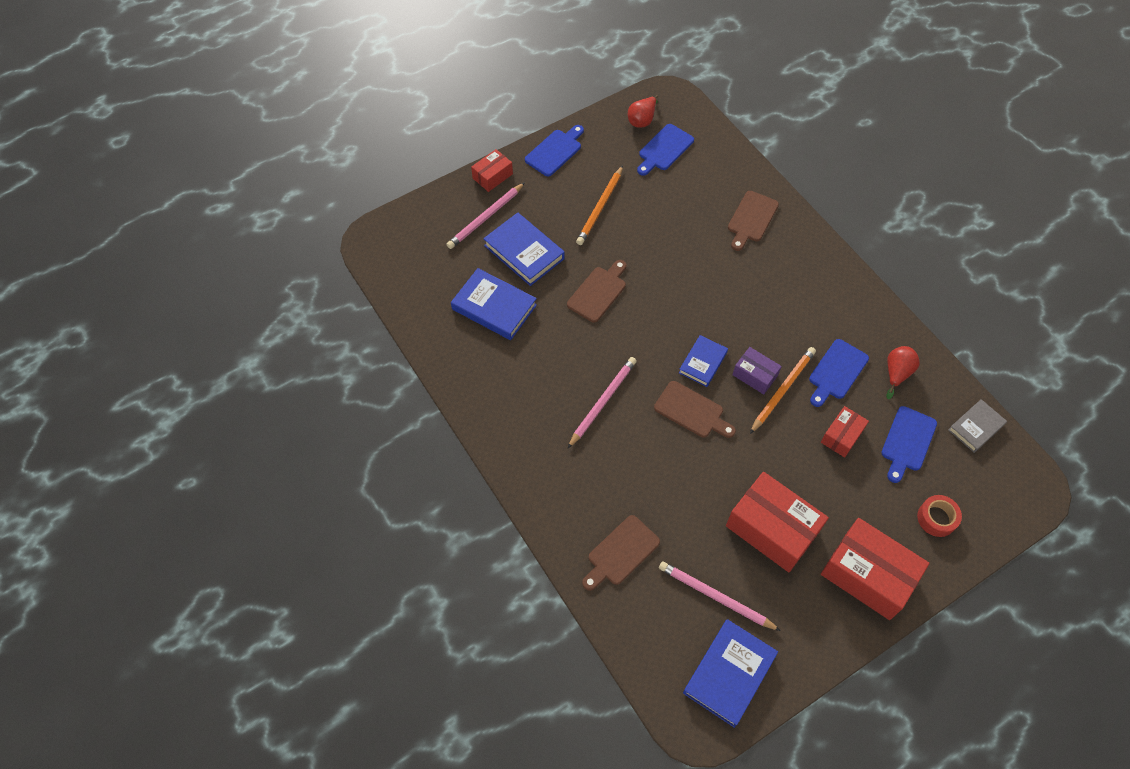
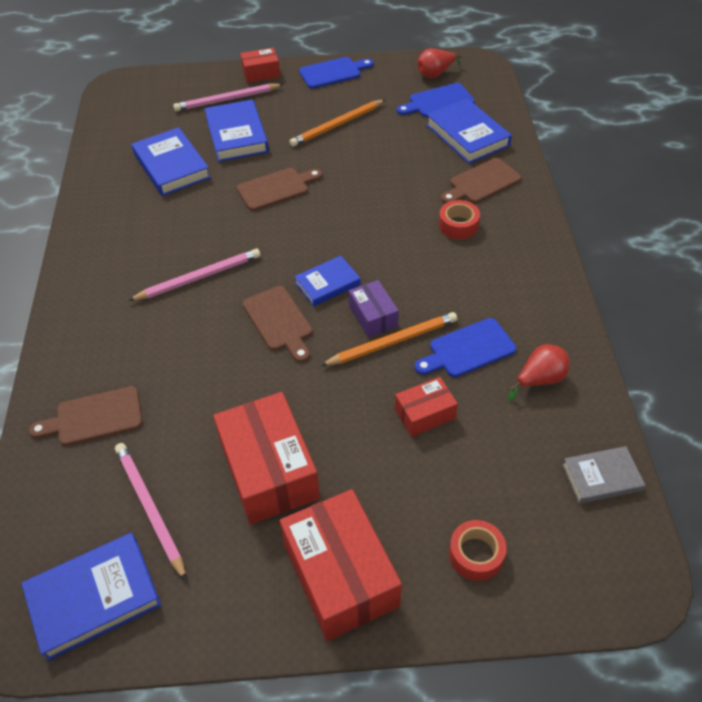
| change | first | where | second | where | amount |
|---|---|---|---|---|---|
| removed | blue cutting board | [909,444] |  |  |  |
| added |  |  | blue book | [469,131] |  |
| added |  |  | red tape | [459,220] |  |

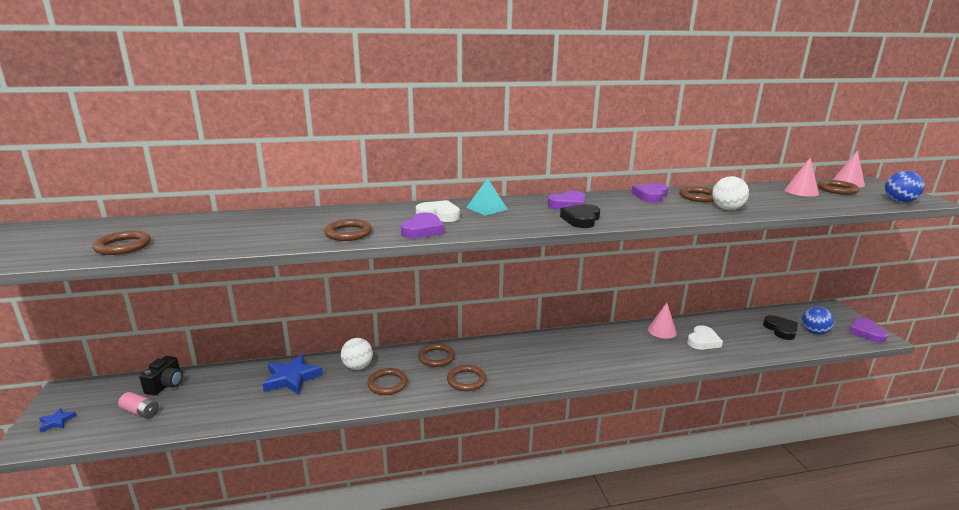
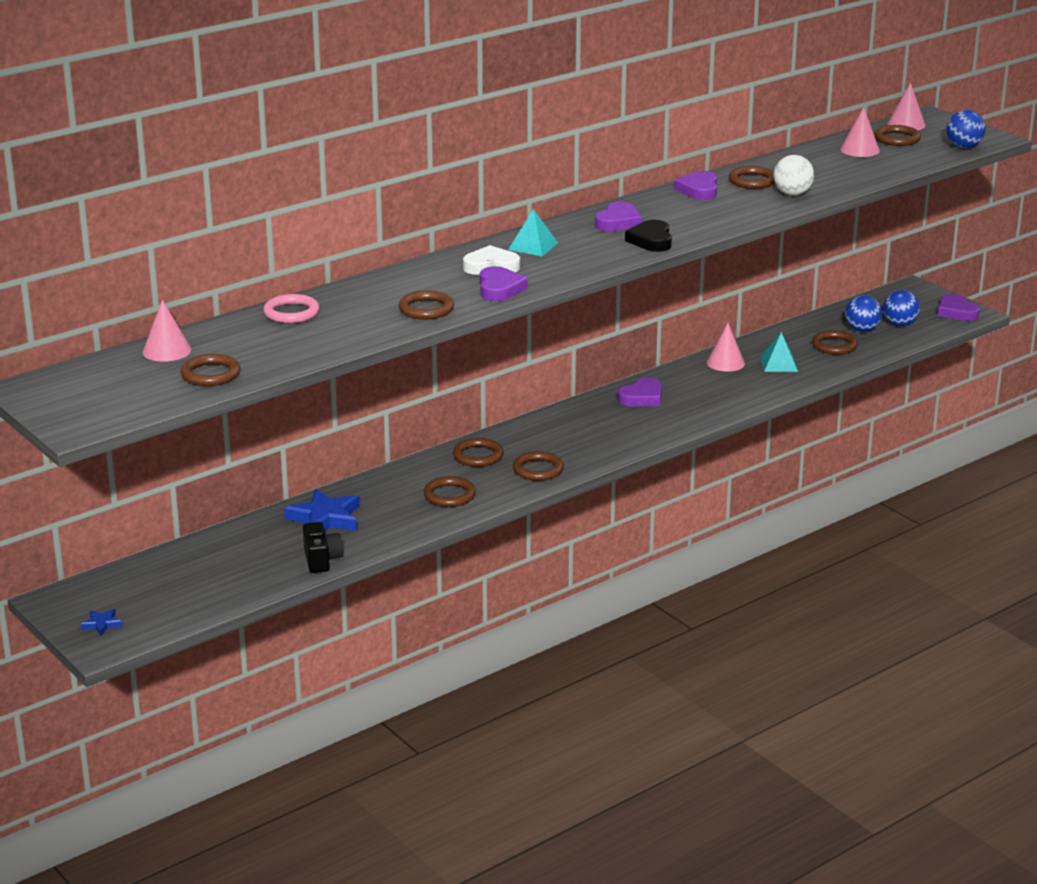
| change | first | where | second | where | amount |
|---|---|---|---|---|---|
| removed | pink battery | [138,405] |  |  |  |
| removed | white ball | [357,354] |  |  |  |
| added |  |  | pink cone | [167,331] |  |
| added |  |  | pink ring | [291,308] |  |
| added |  |  | purple heart | [640,391] |  |
| added |  |  | brown ring | [835,342] |  |
| moved | black camera | [161,376] |  | [323,547] |  |
| replaced | white heart | [705,337] | turquoise pyramid | [779,352] |  |
| replaced | black heart | [780,327] | blue ball | [863,313] |  |

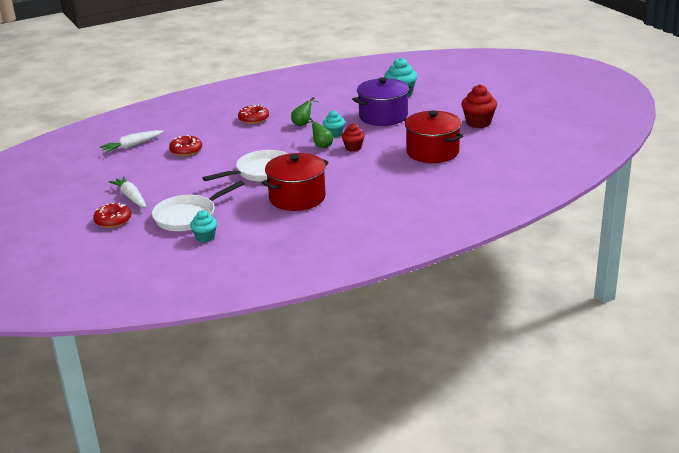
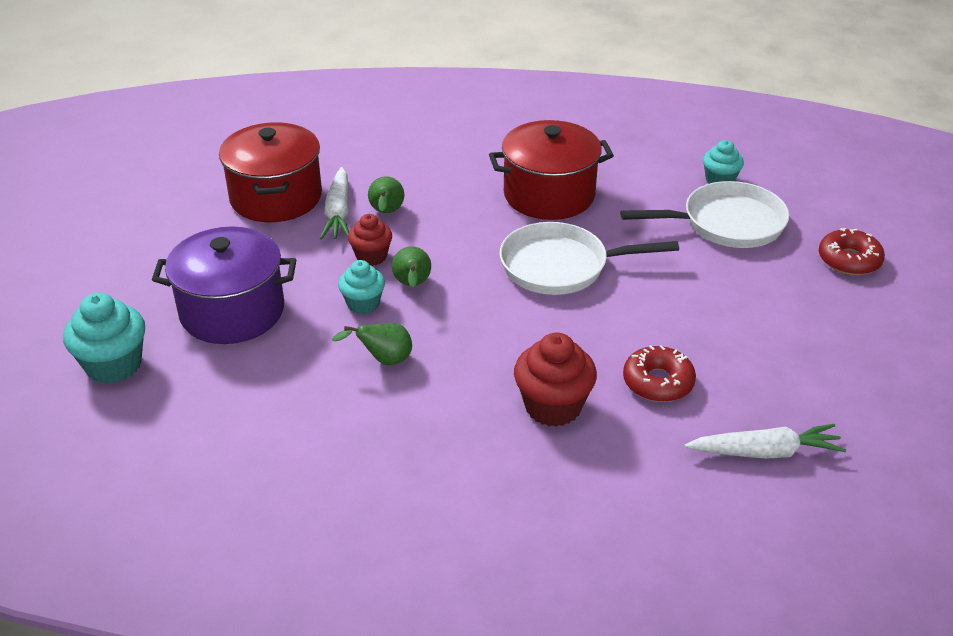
| change | first | where | second | where | amount |
|---|---|---|---|---|---|
| removed | red donut | [253,114] |  |  |  |
| added |  |  | green pear | [386,194] |  |
| moved | white carrot | [127,192] |  | [334,203] |  |
| moved | red cupcake | [479,106] |  | [555,380] |  |

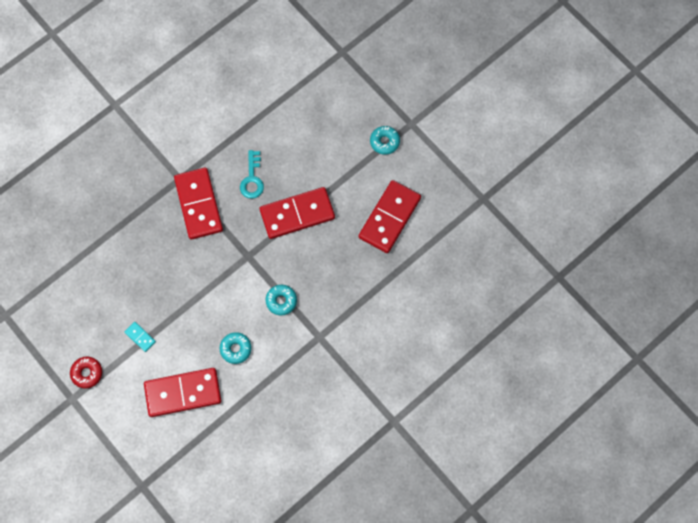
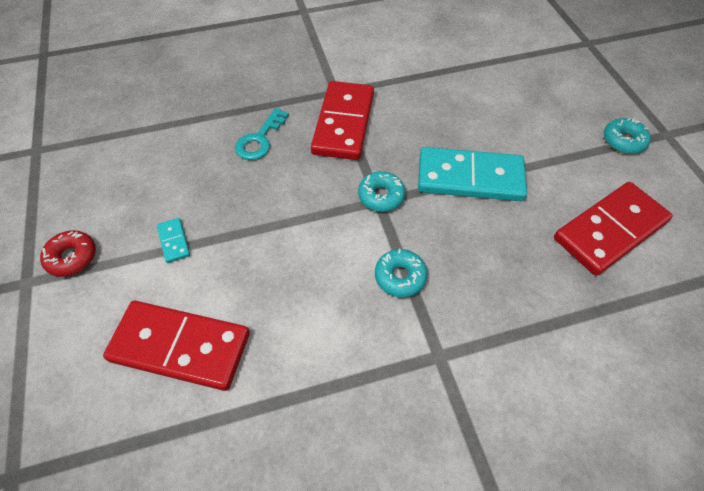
| change | first | where | second | where | amount |
|---|---|---|---|---|---|
| moved | turquoise donut | [236,348] |  | [381,191] |  |
| moved | turquoise key | [252,174] |  | [262,134] |  |
| recoloured | red domino | [297,213] | turquoise domino | [472,174] |  |

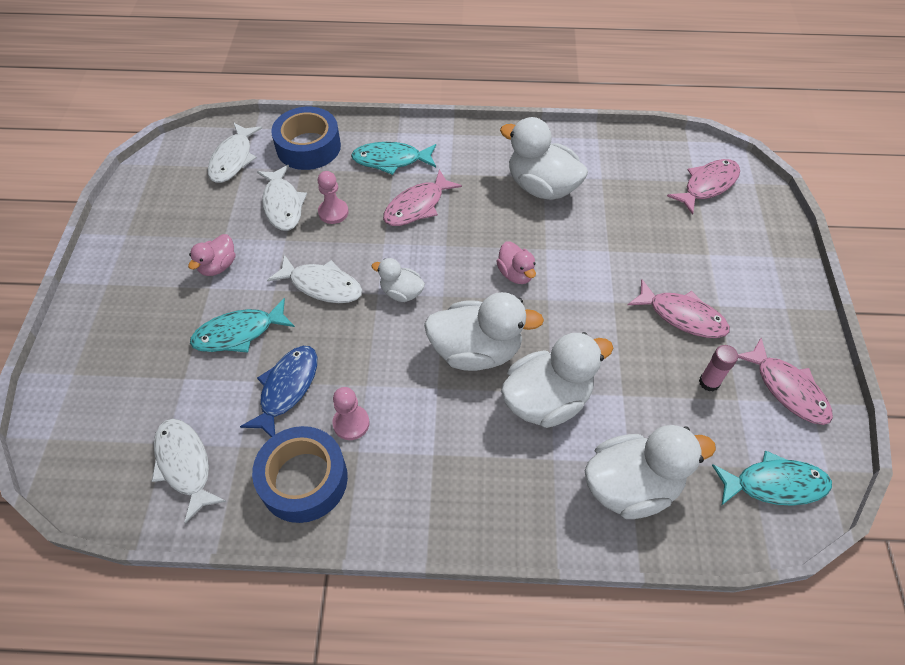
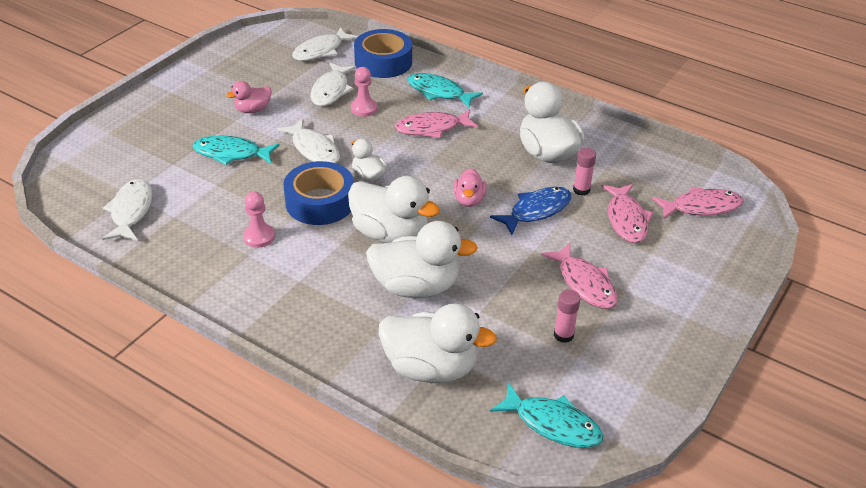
| change | first | where | second | where | amount |
|---|---|---|---|---|---|
| added |  |  | pink glue stick | [584,172] |  |
| moved | blue fish | [278,391] |  | [531,211] |  |
| moved | blue tape | [300,474] |  | [318,193] |  |
| moved | pink fish | [785,381] |  | [627,213] |  |

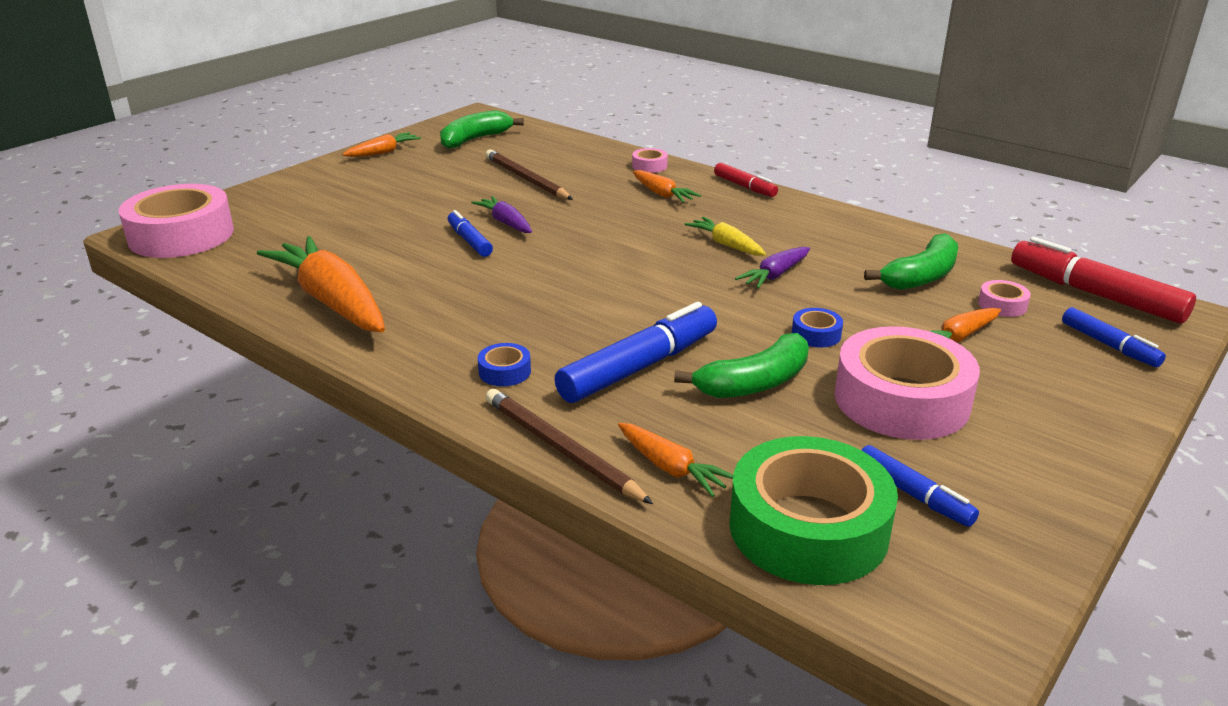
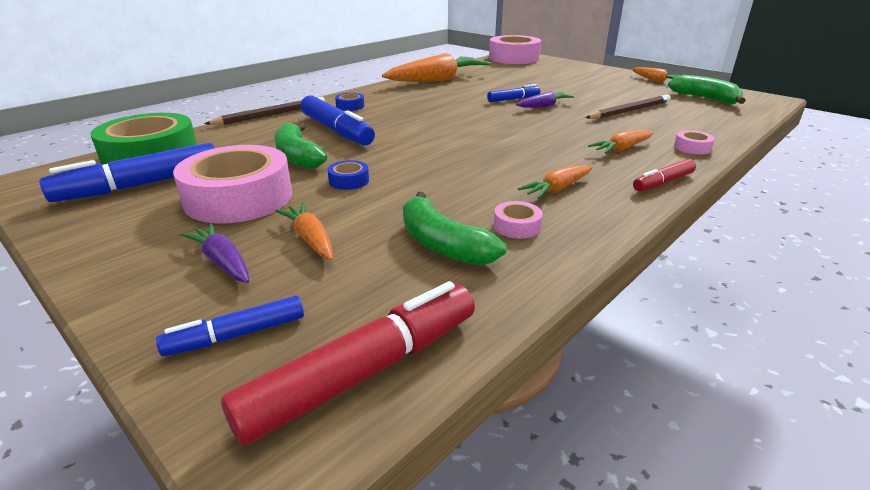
| change | first | where | second | where | amount |
|---|---|---|---|---|---|
| removed | yellow carrot | [725,236] |  |  |  |
| moved | orange carrot | [675,460] |  | [555,182] |  |
| moved | purple carrot | [772,268] |  | [214,253] |  |
| moved | pink tape | [1004,298] |  | [518,220] |  |
| resized | blue marker | [920,486] |  | [127,172] | x1.79 |

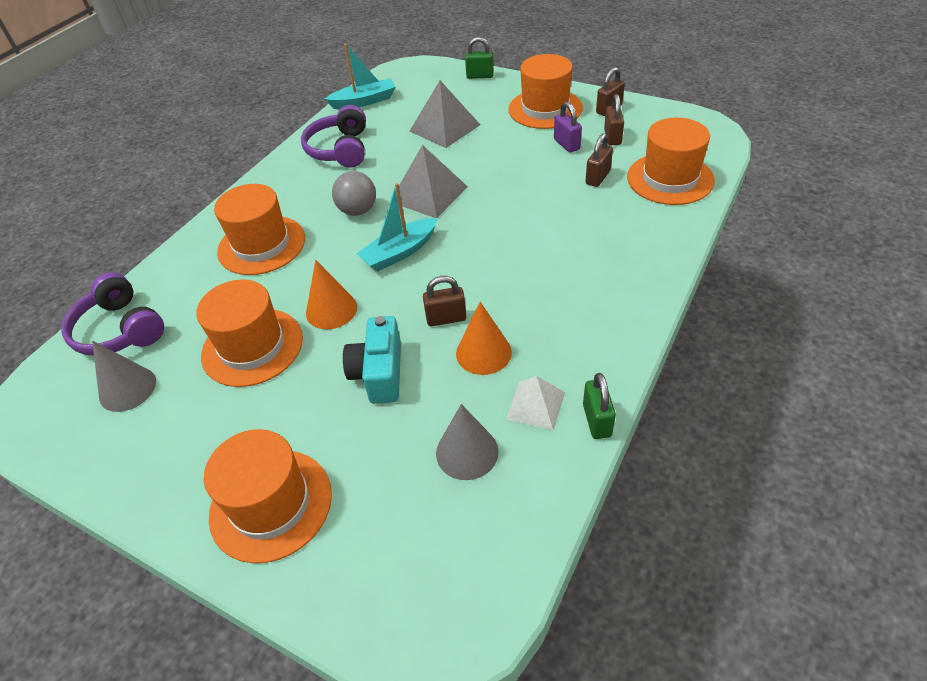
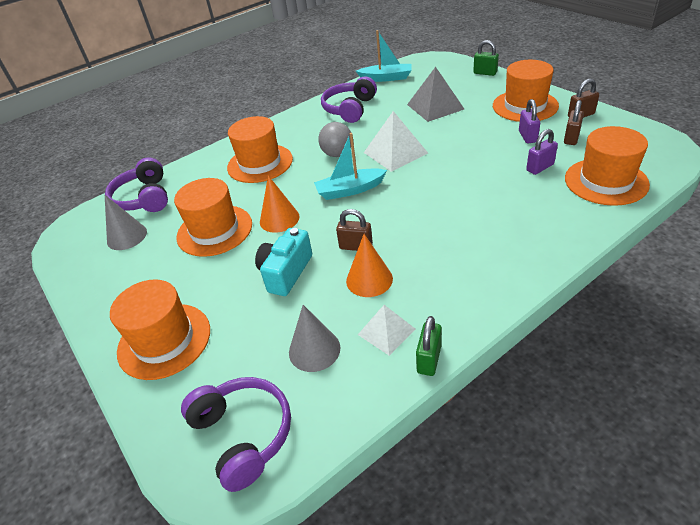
| change | first | where | second | where | amount |
|---|---|---|---|---|---|
| added |  |  | purple headphones | [236,434] |  |
| recoloured | grey pyramid | [432,181] | white pyramid | [396,141] |  |
| recoloured | brown padlock | [599,160] | purple padlock | [542,152] |  |

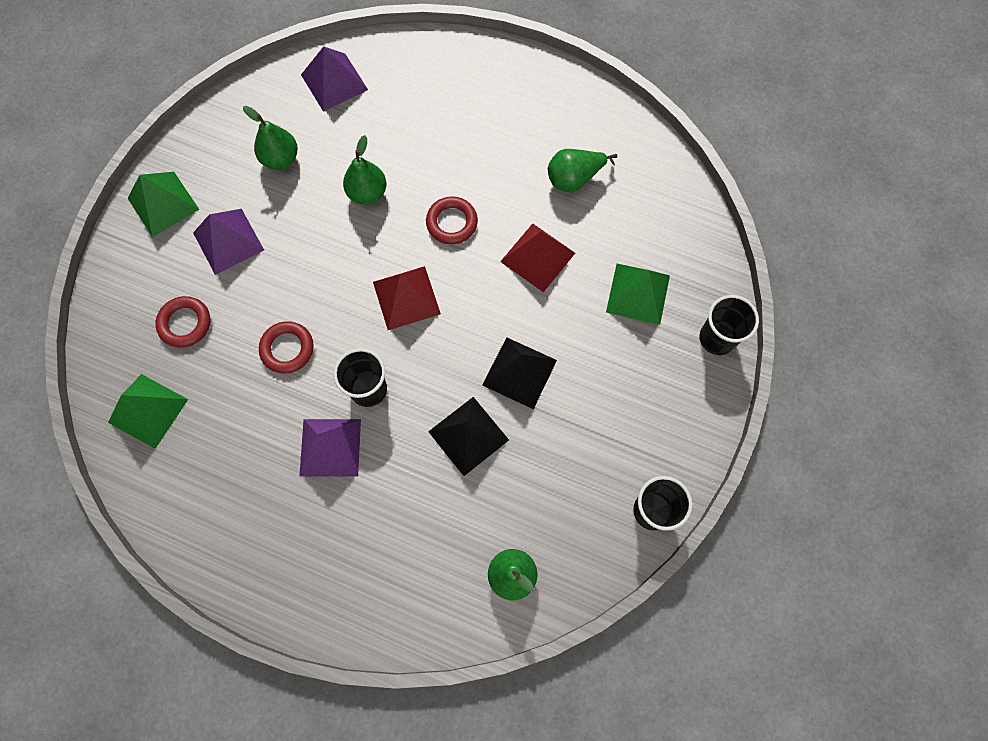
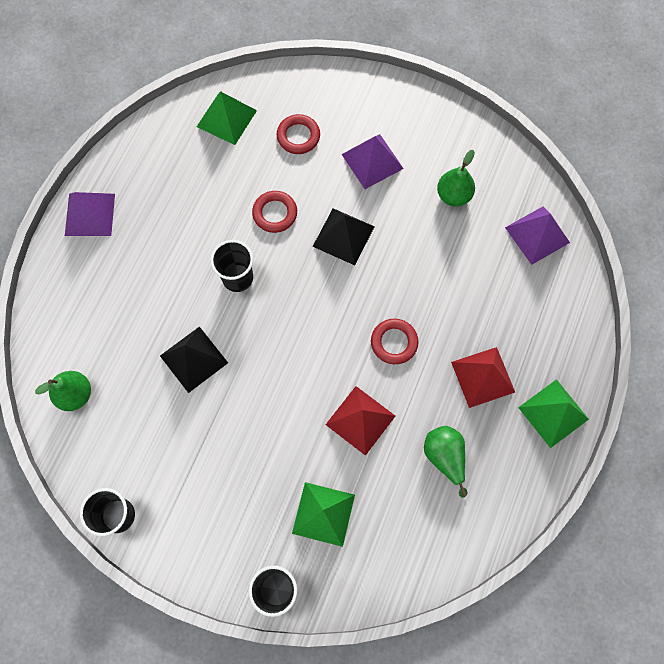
| change | first | where | second | where | amount |
|---|---|---|---|---|---|
| removed | green pear | [364,170] |  |  |  |
| moved | green pyramid | [163,204] |  | [553,413] |  |
| moved | purple pyramid | [330,447] |  | [90,214] |  |
| moved | red pyramid | [407,298] |  | [483,377] |  |
| moved | black pyramid | [519,373] |  | [344,236] |  |

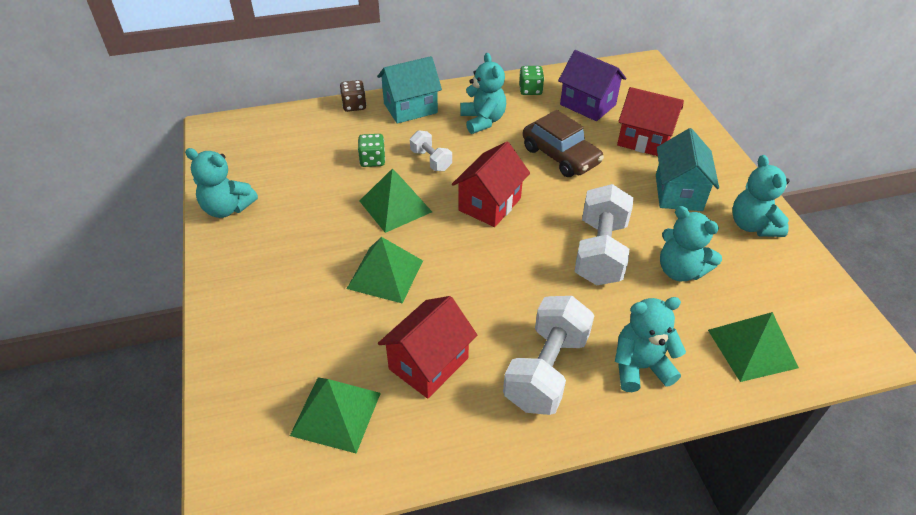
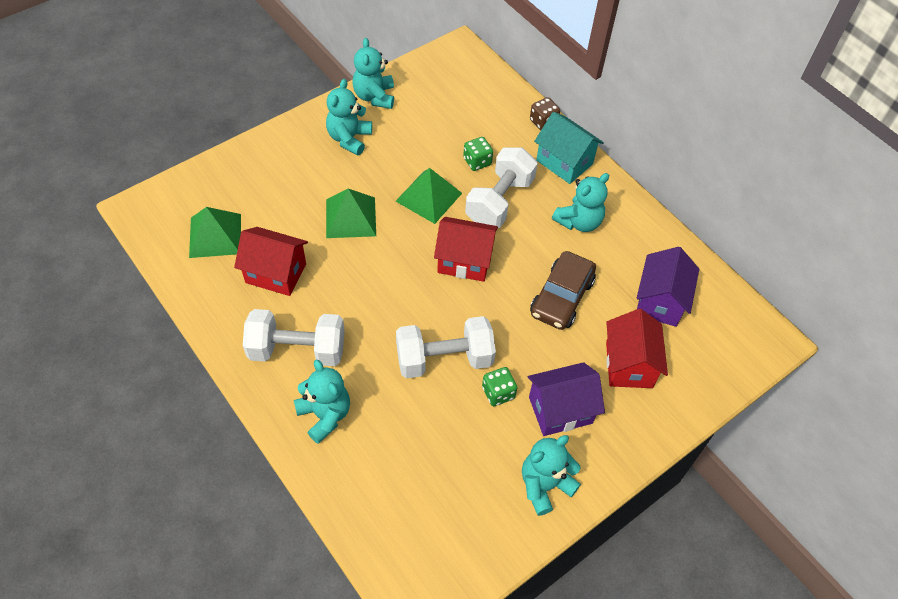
| change | first | where | second | where | amount |
|---|---|---|---|---|---|
| removed | green pyramid | [753,347] |  |  |  |
| moved | green dice | [531,80] |  | [499,386] |  |
| moved | turquoise teddy bear | [691,243] |  | [349,117] |  |
| recoloured | turquoise house | [687,169] | purple house | [566,399] |  |
| resized | white dumbbell | [431,150] |  | [501,187] | x1.87 |

